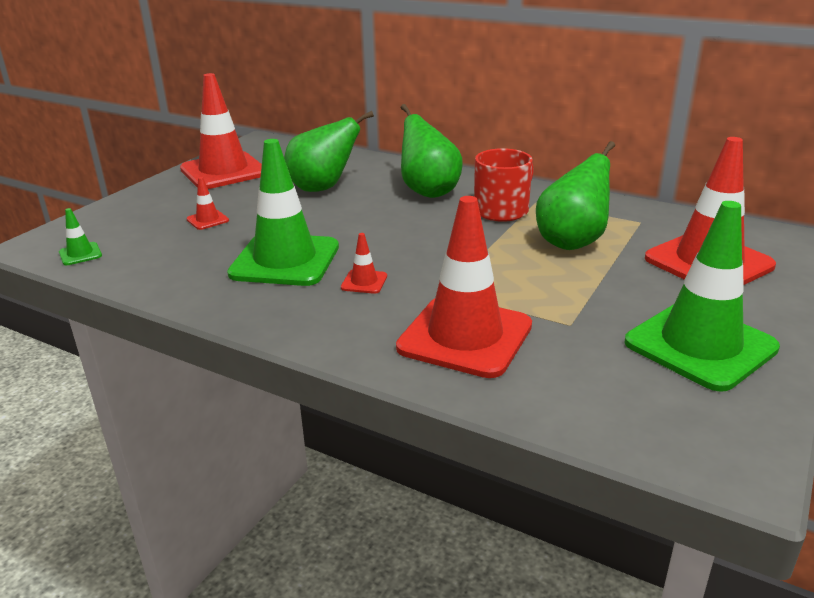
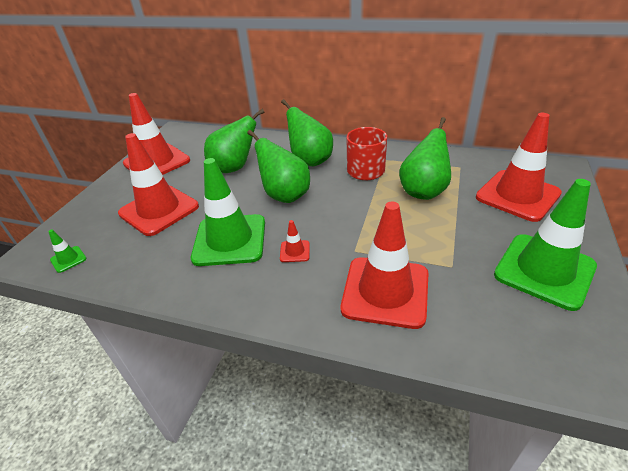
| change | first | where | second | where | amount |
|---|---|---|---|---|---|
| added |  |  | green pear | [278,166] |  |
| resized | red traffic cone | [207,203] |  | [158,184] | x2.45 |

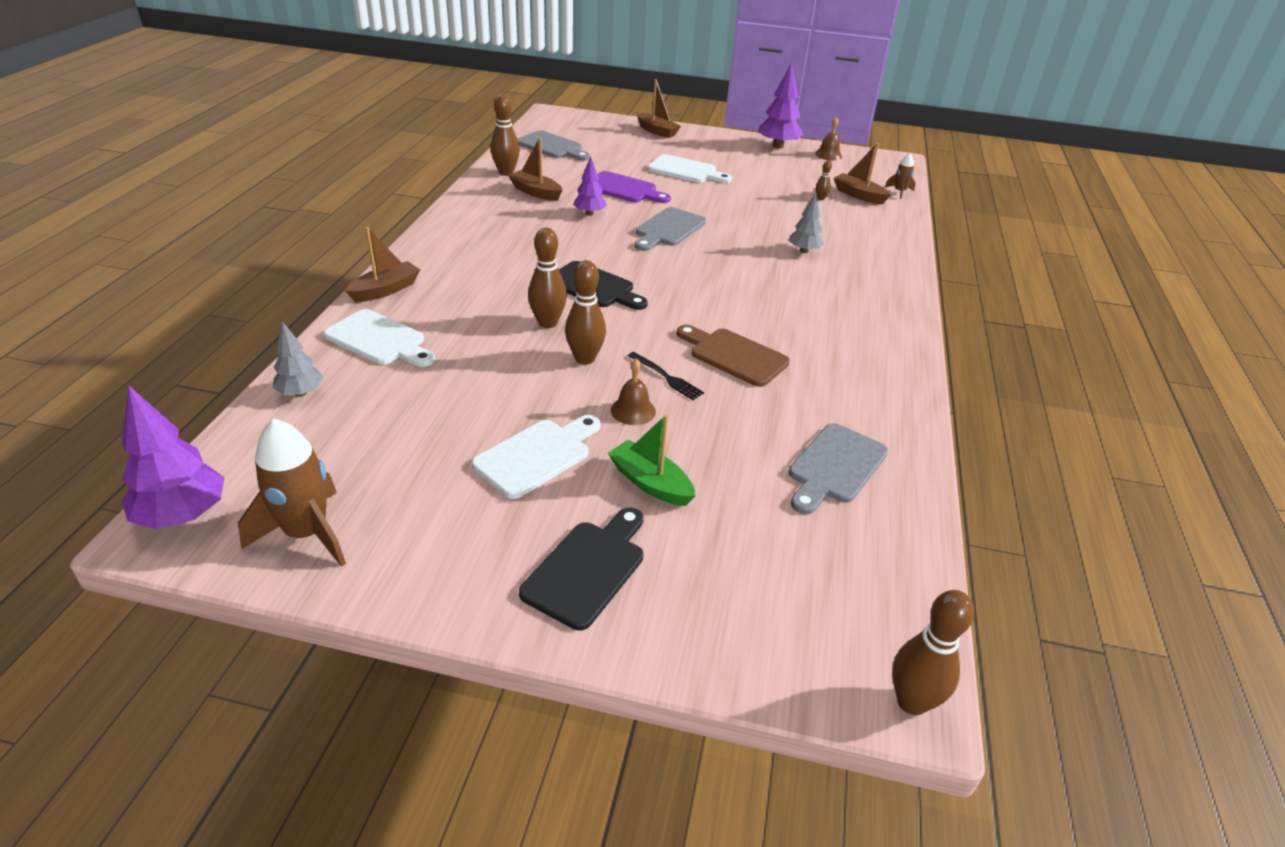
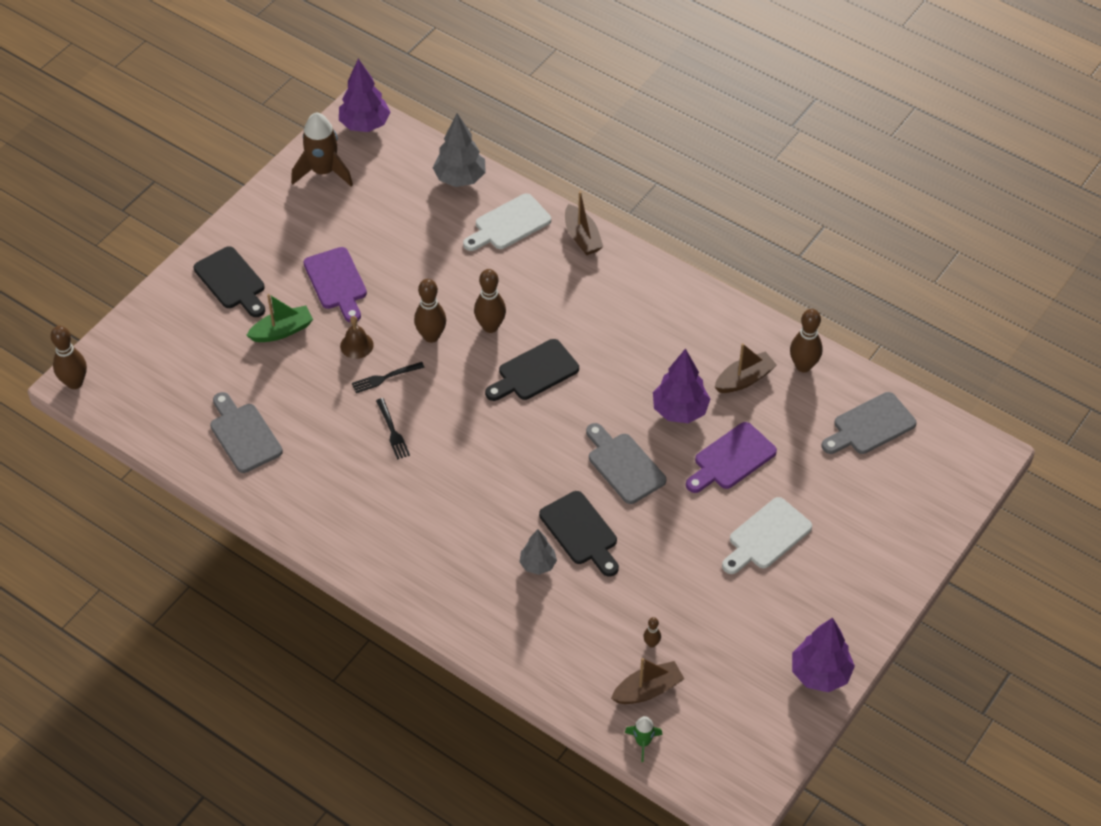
| change | first | where | second | where | amount |
|---|---|---|---|---|---|
| removed | brown boat | [659,108] |  |  |  |
| removed | brown bell | [828,139] |  |  |  |
| added |  |  | black cutting board | [579,534] |  |
| replaced | brown cutting board | [733,356] | black fork | [393,429] |  |
| recoloured | white cutting board | [536,457] | purple cutting board | [335,285] |  |
| recoloured | brown rocket | [900,176] | green rocket | [644,739] |  |
| resized | grey tree | [298,359] |  | [459,150] | x1.62 |
| resized | purple tree | [590,186] |  | [681,385] | x1.62 |

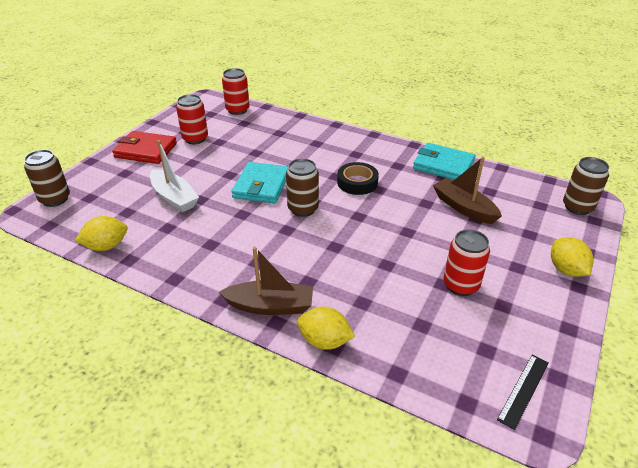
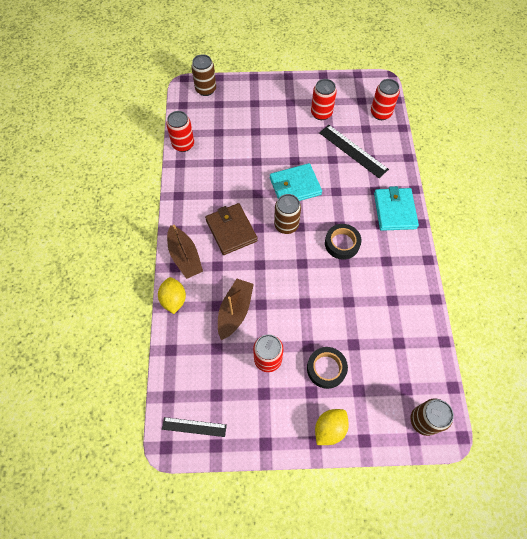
| change | first | where | second | where | amount |
|---|---|---|---|---|---|
| removed | red wallet | [144,147] |  |  |  |
| removed | white boat | [174,176] |  |  |  |
| added |  |  | brown wallet | [231,229] |  |
| added |  |  | black tape | [327,368] |  |
| added |  |  | black ruler | [354,151] |  |
| moved | turquoise wallet | [444,161] |  | [396,208] |  |
| moved | brown boat | [467,190] |  | [236,309] |  |
| replaced | yellow lemon | [101,233] | red can | [180,131] |  |

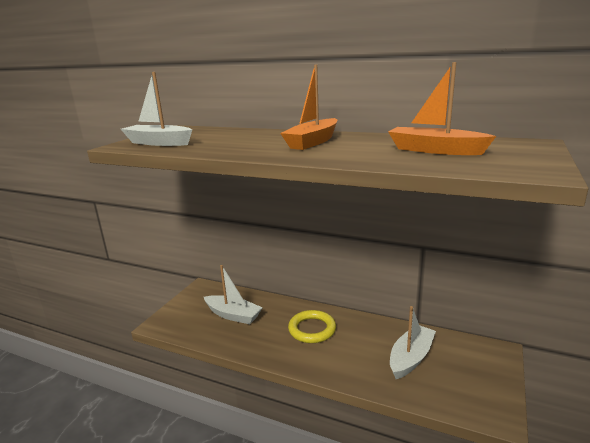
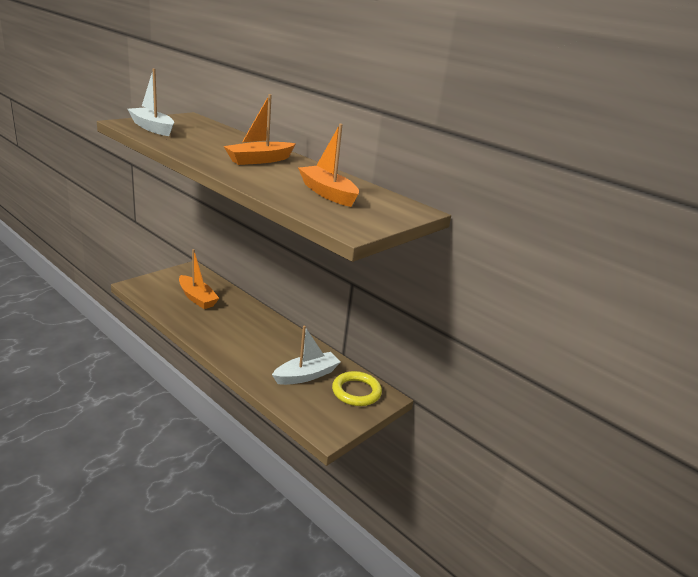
| change | first | where | second | where | amount |
|---|---|---|---|---|---|
| moved | yellow ring | [312,326] |  | [357,388] |  |
| recoloured | white boat | [233,294] | orange boat | [199,279] |  |

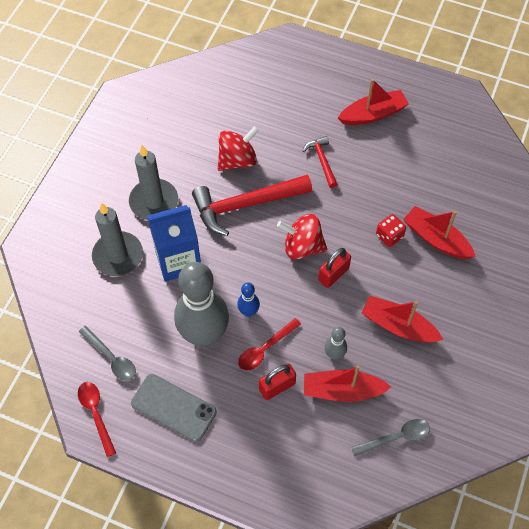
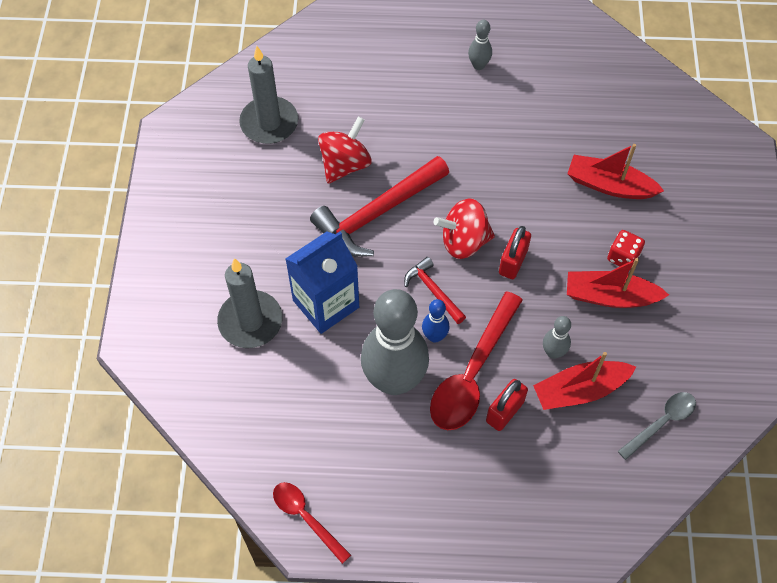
| change | first | where | second | where | amount |
|---|---|---|---|---|---|
| removed | grey spoon | [107,353] |  |  |  |
| removed | grey phone | [174,408] |  |  |  |
| moved | grey candle | [153,182] |  | [268,95] |  |
| moved | red hammer | [320,162] |  | [435,290] |  |
| moved | red dice | [391,230] |  | [626,250] |  |
| replaced | red boat | [373,102] | grey bowling pin | [480,45] |  |
| resized | red spoon | [269,344] |  | [476,360] | x1.75 |

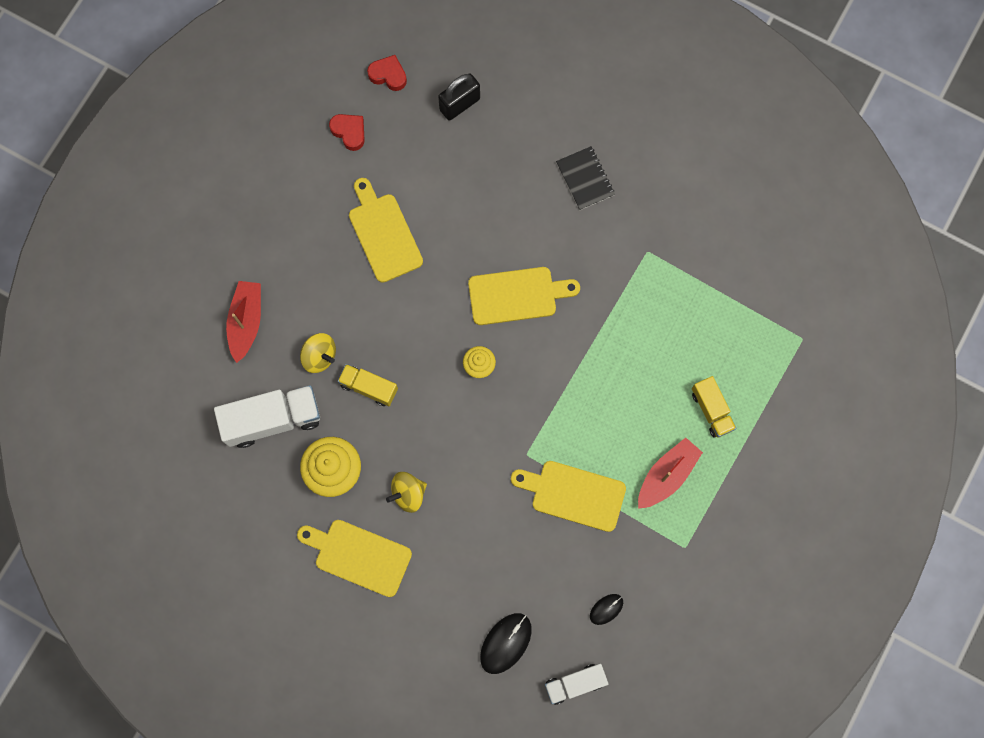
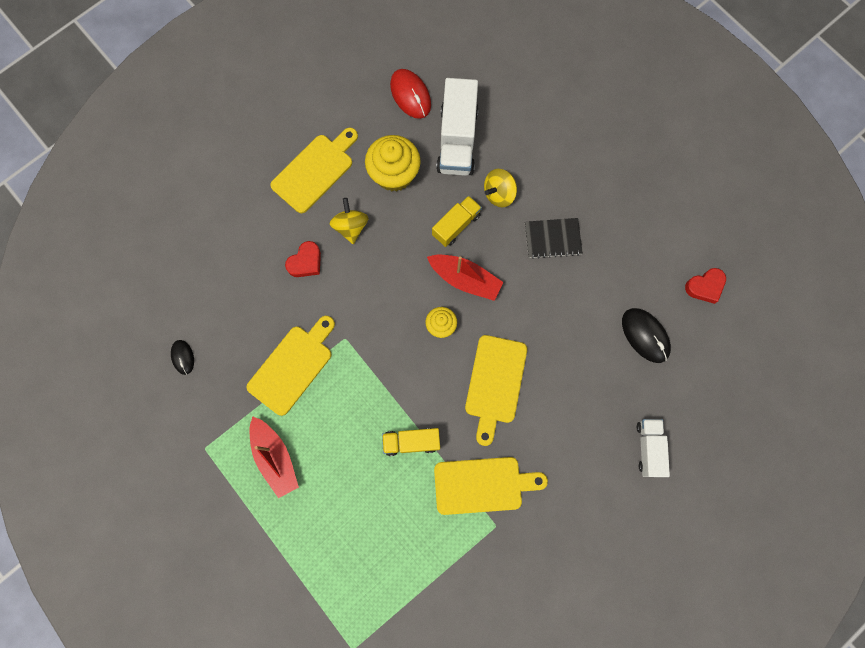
| change | first | where | second | where | amount |
|---|---|---|---|---|---|
| removed | black padlock | [459,97] |  |  |  |
| added |  |  | red mouse | [410,94] |  |
| moved | red boat | [243,322] |  | [465,278] |  |
| moved | yellow cutting board | [386,230] |  | [491,486] |  |
| moved | red heart | [387,73] |  | [303,259] |  |
| moved | black mouse | [506,643] |  | [646,335] |  |
| moved | white truck | [576,684] |  | [653,448] |  |
| moved | black notebook | [585,178] |  | [554,238] |  |
| moved | yellow truck | [714,407] |  | [411,442] |  |

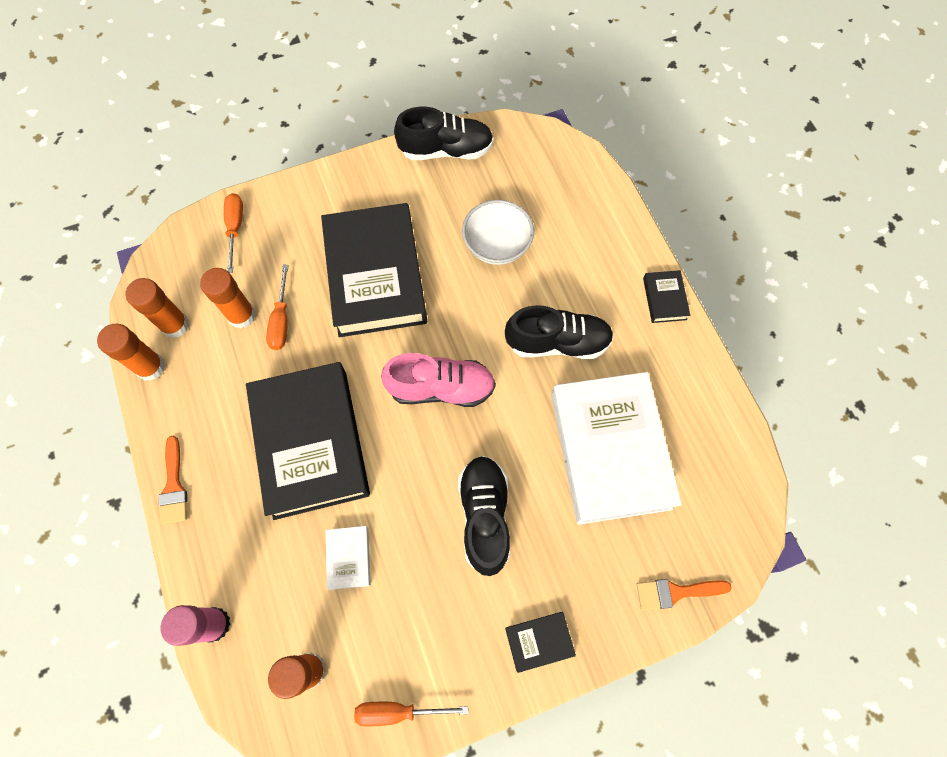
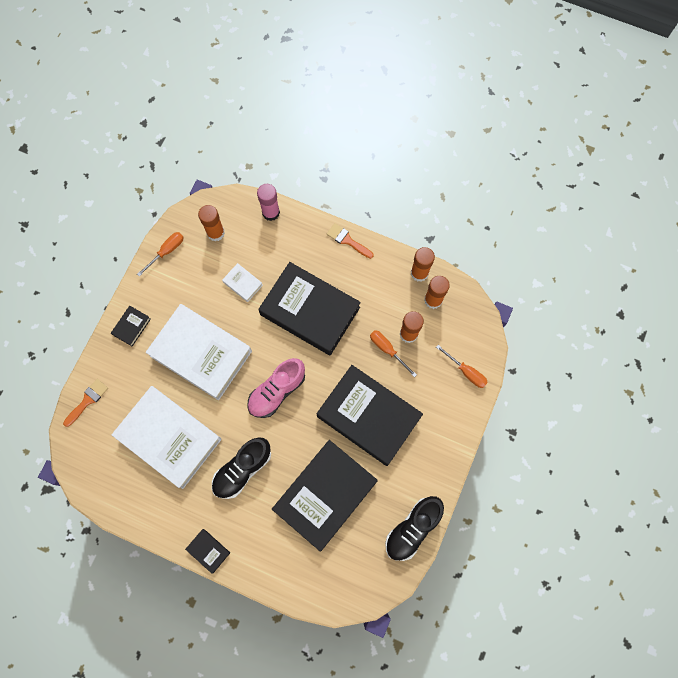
| change | first | where | second | where | amount |
|---|---|---|---|---|---|
| replaced | black shoe | [484,516] | white book | [199,352] |  |
| replaced | white bowl | [498,232] | black book | [325,495] |  |

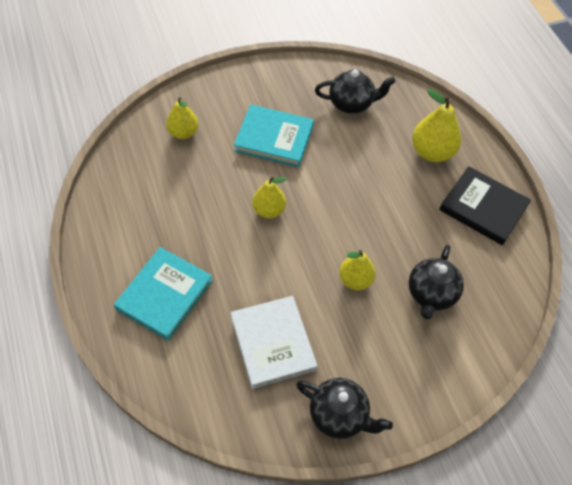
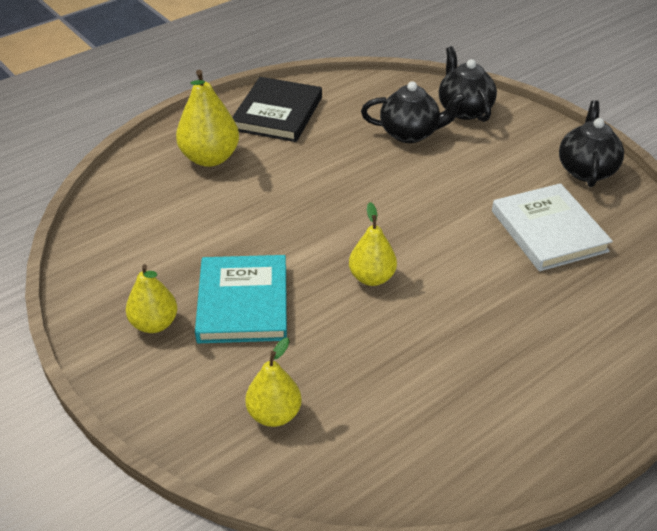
| change | first | where | second | where | amount |
|---|---|---|---|---|---|
| removed | turquoise book | [163,294] |  |  |  |
| moved | black teapot | [355,92] |  | [468,84] |  |
| moved | yellow pear | [357,270] |  | [152,298] |  |
| turned | white book | [273,342] |  | [552,227] | 75 degrees counterclockwise |

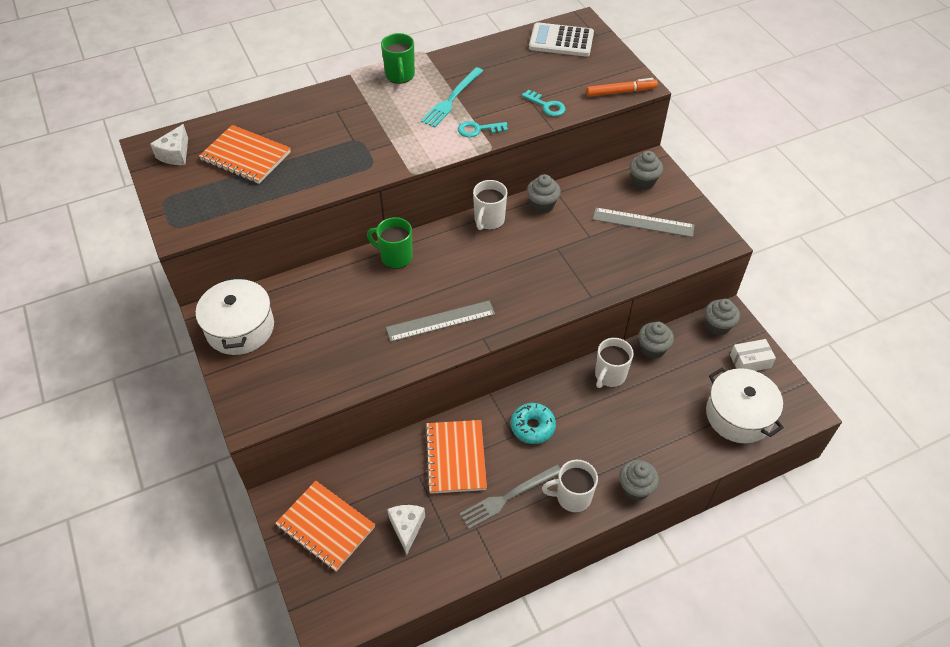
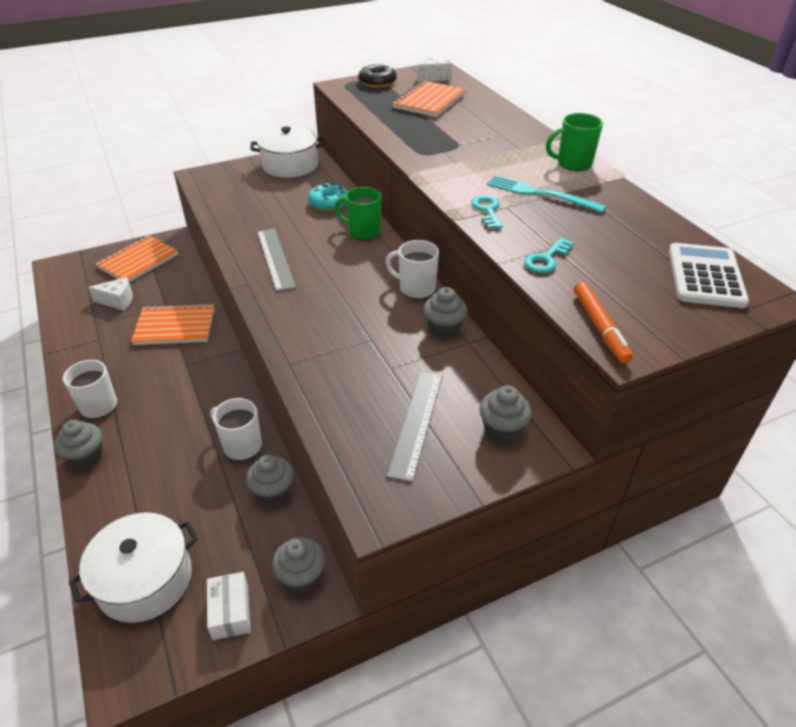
| change | first | where | second | where | amount |
|---|---|---|---|---|---|
| removed | grey fork | [510,496] |  |  |  |
| added |  |  | black donut | [378,75] |  |
| moved | turquoise donut | [533,423] |  | [328,196] |  |
| turned | green mug | [390,243] |  | [358,213] | 90 degrees counterclockwise |

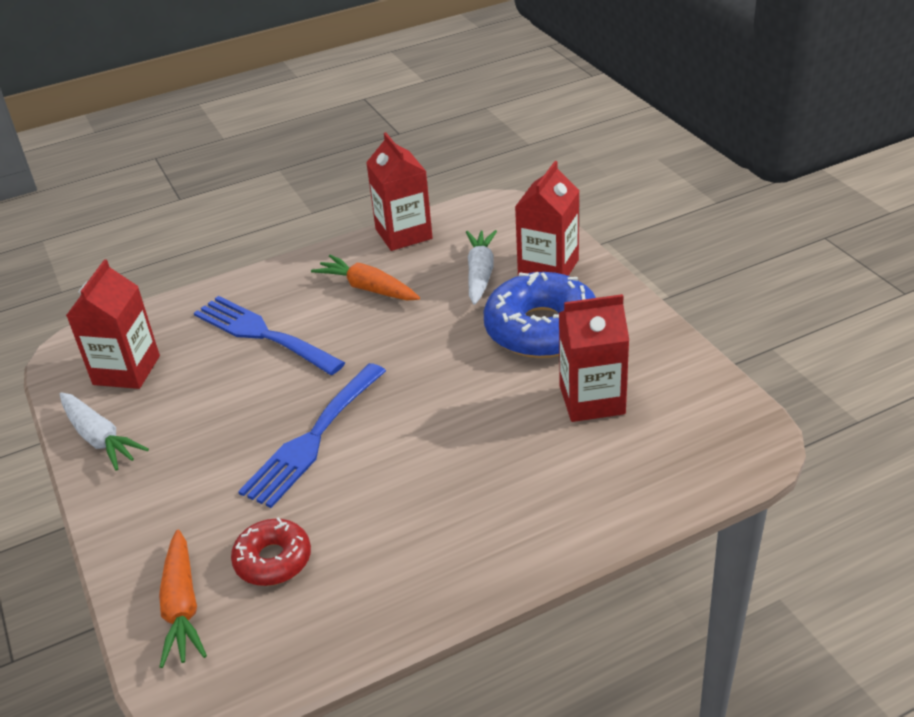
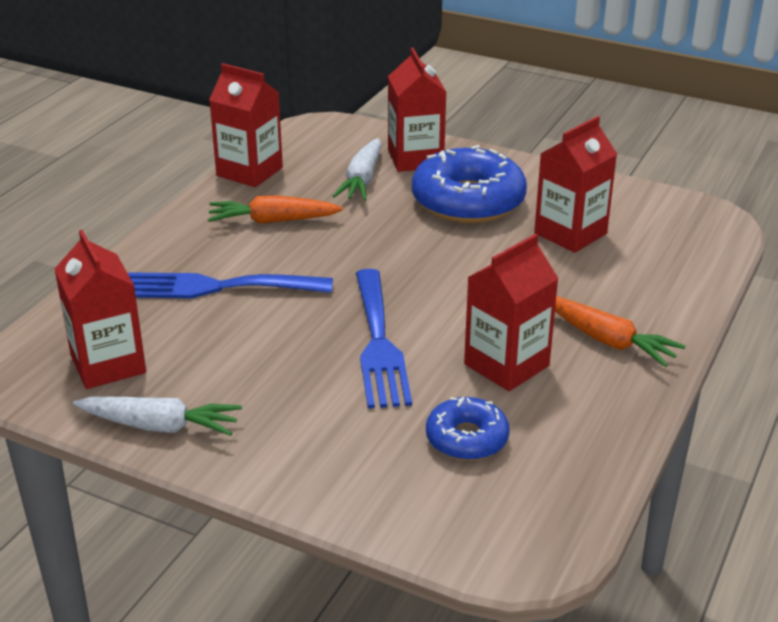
| change | first | where | second | where | amount |
|---|---|---|---|---|---|
| added |  |  | red carton | [511,312] |  |
| moved | orange carrot | [183,599] |  | [620,332] |  |
| recoloured | red donut | [271,552] | blue donut | [468,429] |  |
| turned | white carrot | [481,267] |  | [357,169] | 135 degrees counterclockwise |

